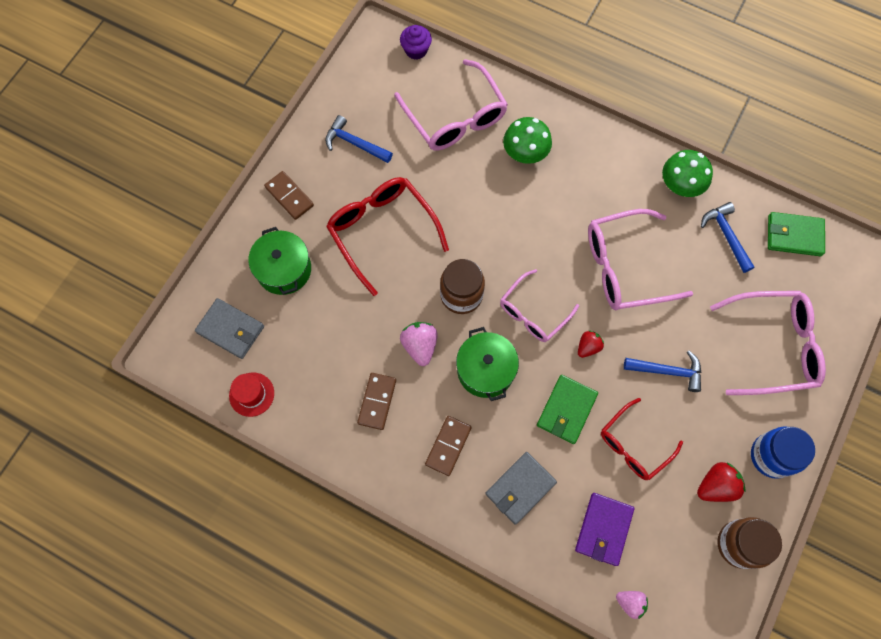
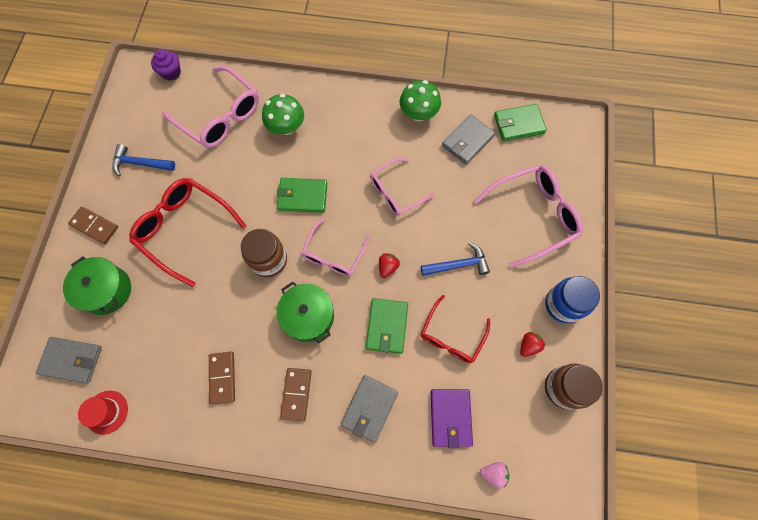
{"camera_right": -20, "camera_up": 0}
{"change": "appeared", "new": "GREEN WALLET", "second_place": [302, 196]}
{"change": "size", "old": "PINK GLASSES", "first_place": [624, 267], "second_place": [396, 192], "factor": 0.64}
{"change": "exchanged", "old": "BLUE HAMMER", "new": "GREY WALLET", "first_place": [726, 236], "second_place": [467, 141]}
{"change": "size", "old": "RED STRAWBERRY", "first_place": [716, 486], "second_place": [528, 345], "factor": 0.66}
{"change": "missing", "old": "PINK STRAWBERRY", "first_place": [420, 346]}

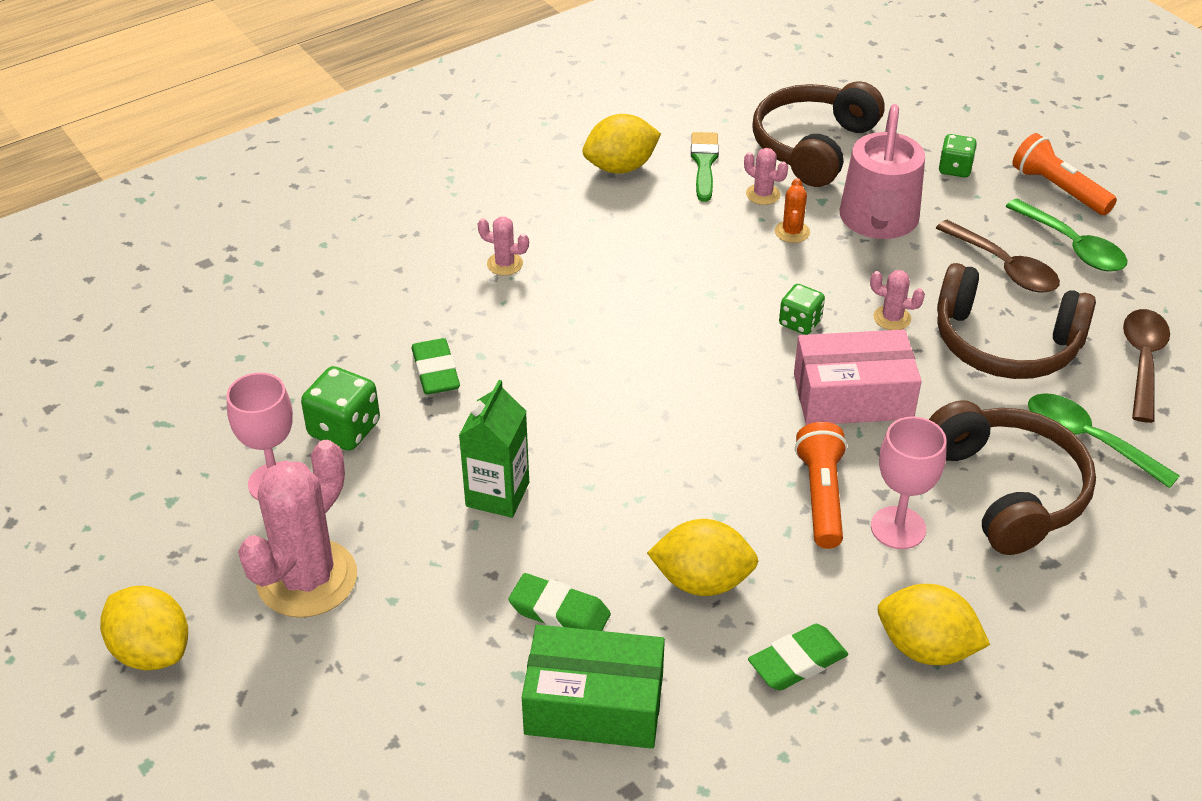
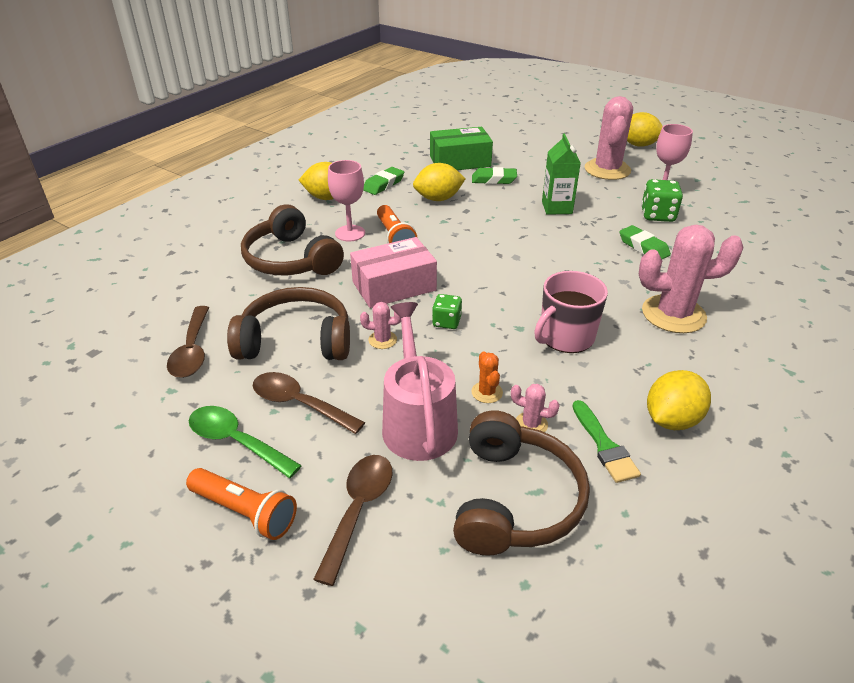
{"camera_right": 160, "camera_up": -5}
{"change": "exchanged", "old": "GREEN DICE", "new": "BROWN SPOON", "first_place": [955, 169], "second_place": [358, 510]}
{"change": "appeared", "new": "PINK MUG", "second_place": [565, 337]}
{"change": "size", "old": "PINK CACTUS", "first_place": [505, 264], "second_place": [673, 314], "factor": 2.28}
{"change": "missing", "old": "GREEN SPOON", "first_place": [1087, 440]}

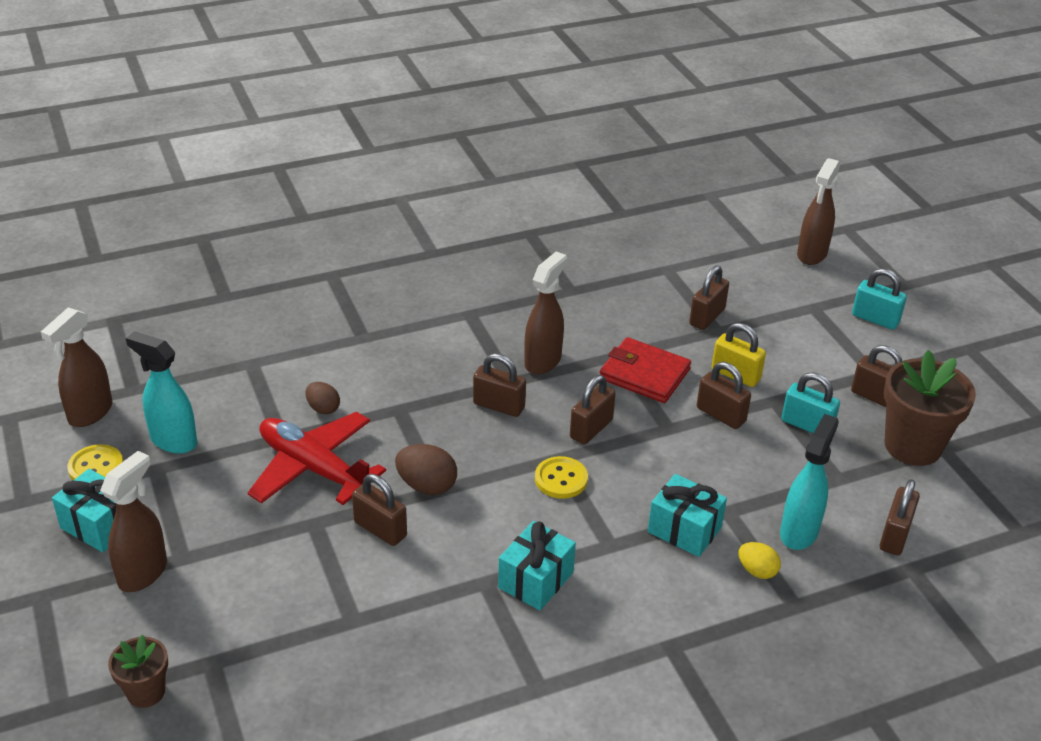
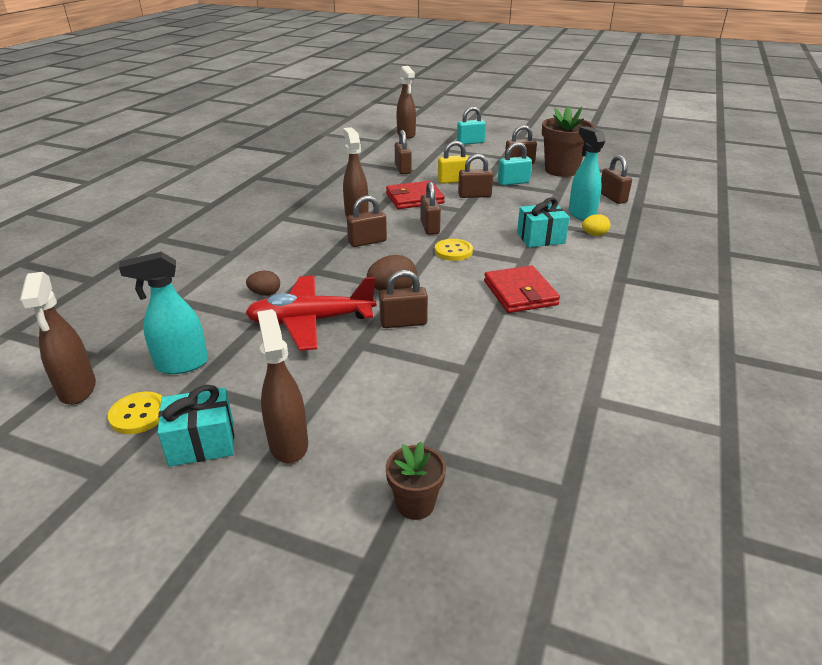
{"camera_right": -45, "camera_up": -5}
{"change": "exchanged", "old": "TURQUOISE GIFT", "new": "RED WALLET", "first_place": [536, 580], "second_place": [520, 293]}

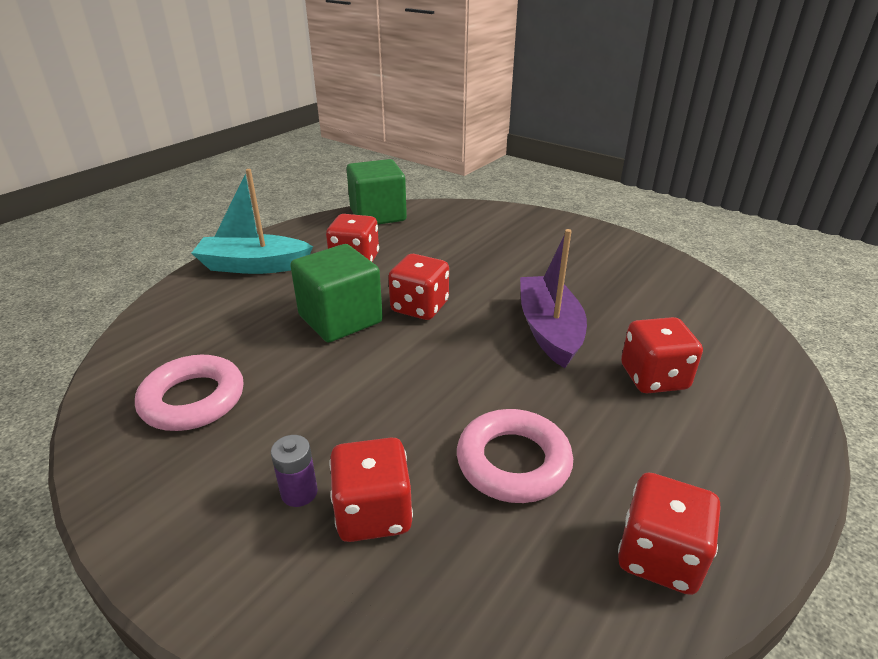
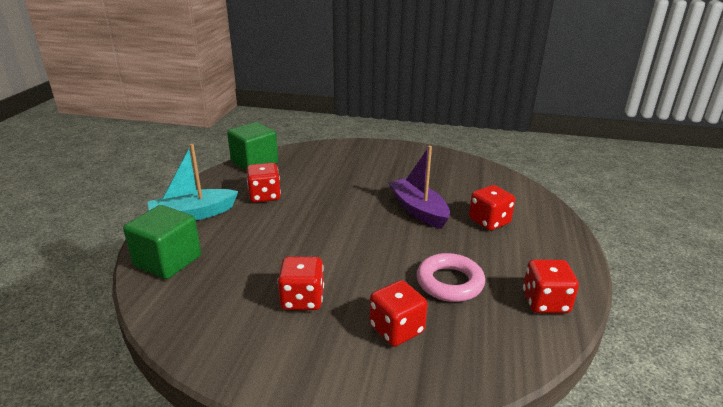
{"camera_right": -25, "camera_up": -5}
{"change": "relocated", "old": "GREEN CUBE", "first_place": [340, 319], "second_place": [168, 261]}
{"change": "relocated", "old": "RED DICE", "first_place": [419, 307], "second_place": [302, 299]}
{"change": "missing", "old": "PINK RING", "first_place": [193, 399]}
{"change": "missing", "old": "PURPLE BATTERY", "first_place": [299, 492]}

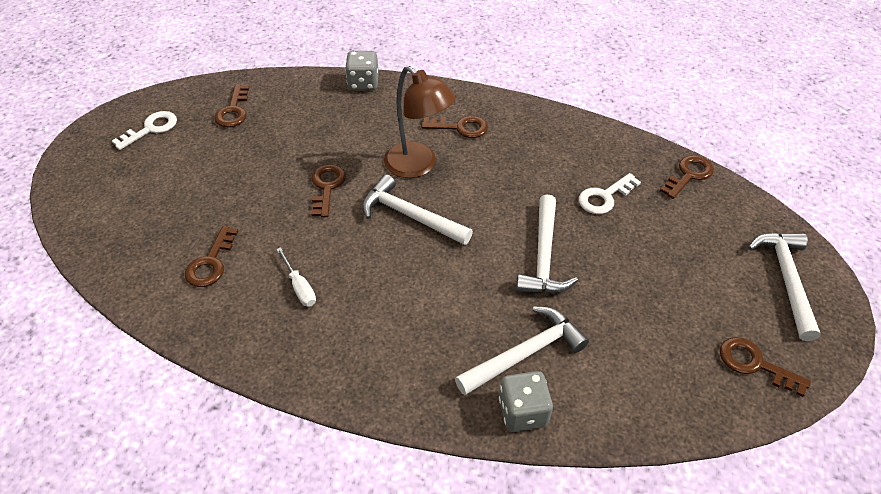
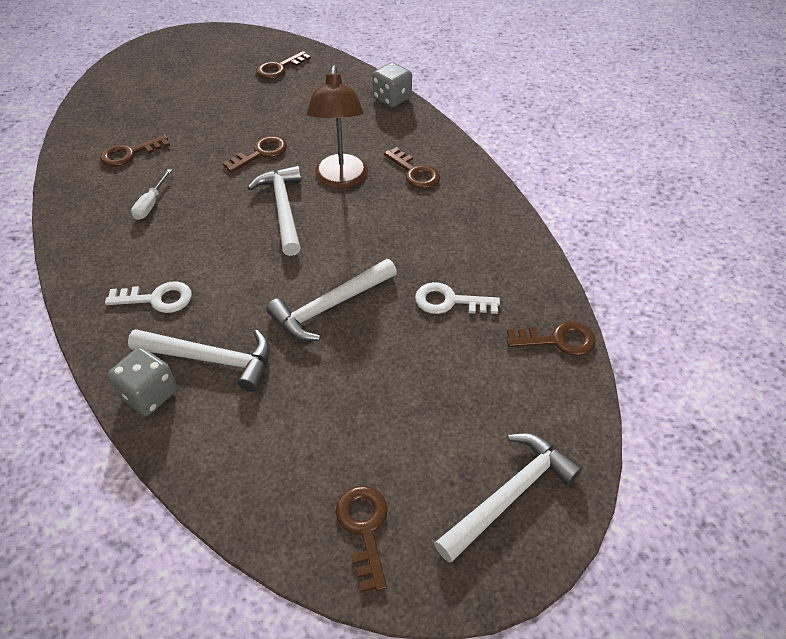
{"camera_right": 45, "camera_up": 0}
{"change": "relocated", "old": "WHITE KEY", "first_place": [151, 129], "second_place": [157, 299]}

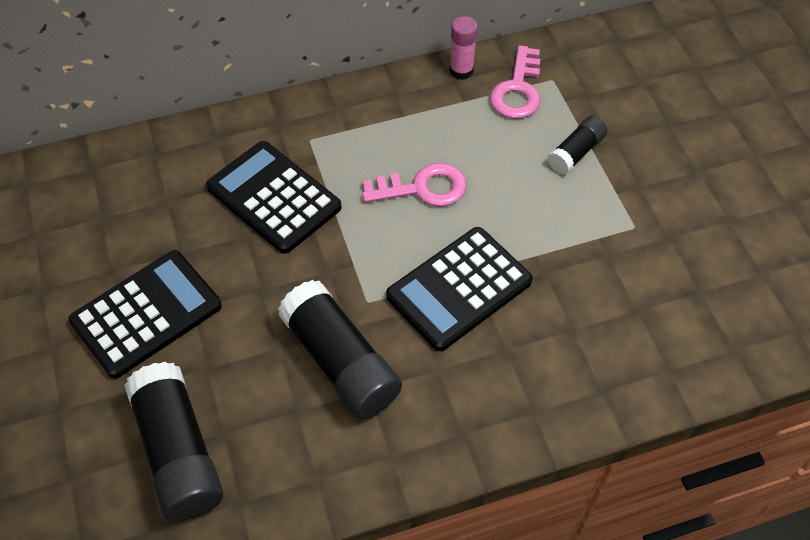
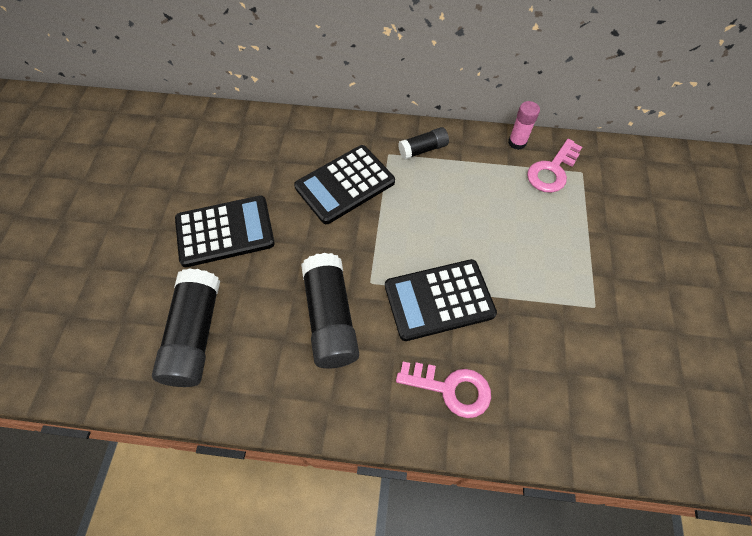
{"camera_right": 25, "camera_up": 5}
{"change": "spun", "old": "BLACK CALCULATOR", "first_place": [274, 197], "second_place": [345, 184], "degrees": -105}
{"change": "relocated", "old": "PINK KEY", "first_place": [422, 188], "second_place": [451, 388]}
{"change": "relocated", "old": "BLACK GLUE STICK", "first_place": [576, 152], "second_place": [423, 149]}

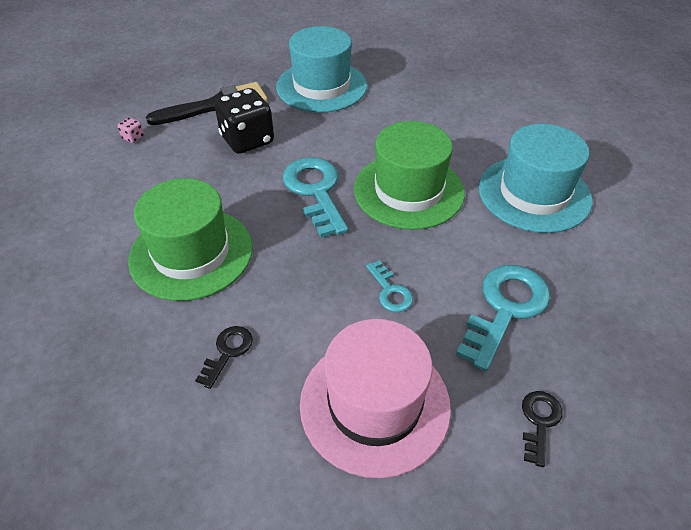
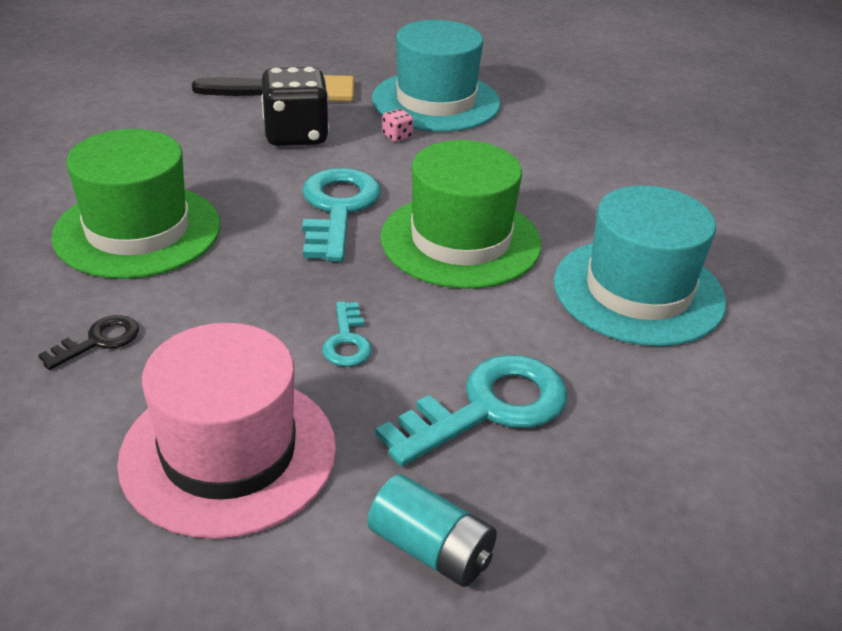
{"camera_right": 20, "camera_up": -10}
{"change": "exchanged", "old": "BLACK KEY", "new": "TURQUOISE BATTERY", "first_place": [539, 422], "second_place": [431, 549]}
{"change": "relocated", "old": "PINK DICE", "first_place": [133, 138], "second_place": [397, 136]}

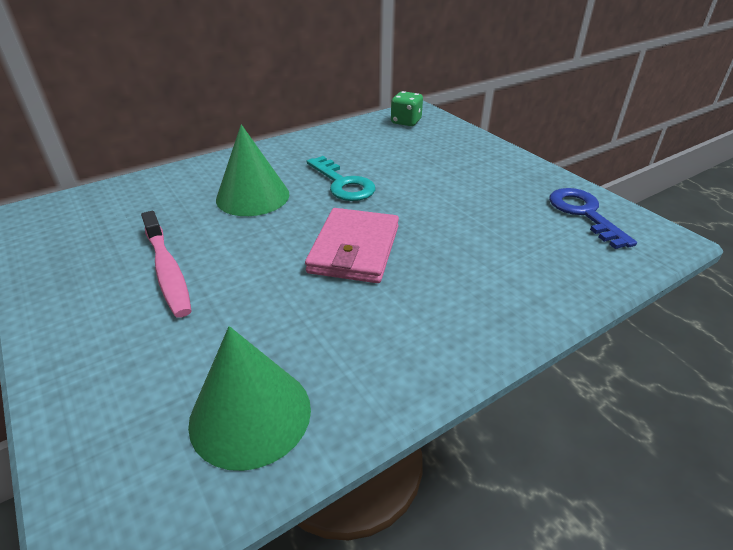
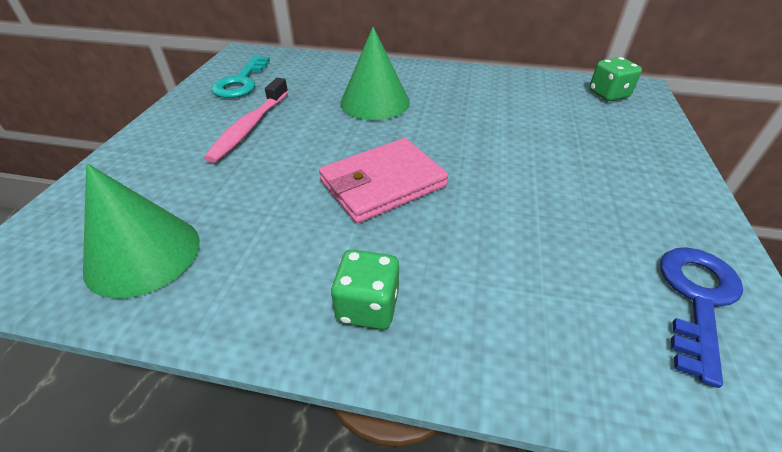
{"camera_right": 45, "camera_up": 5}
{"change": "relocated", "old": "TURQUOISE KEY", "first_place": [343, 183], "second_place": [241, 82]}
{"change": "appeared", "new": "GREEN DICE", "second_place": [367, 306]}

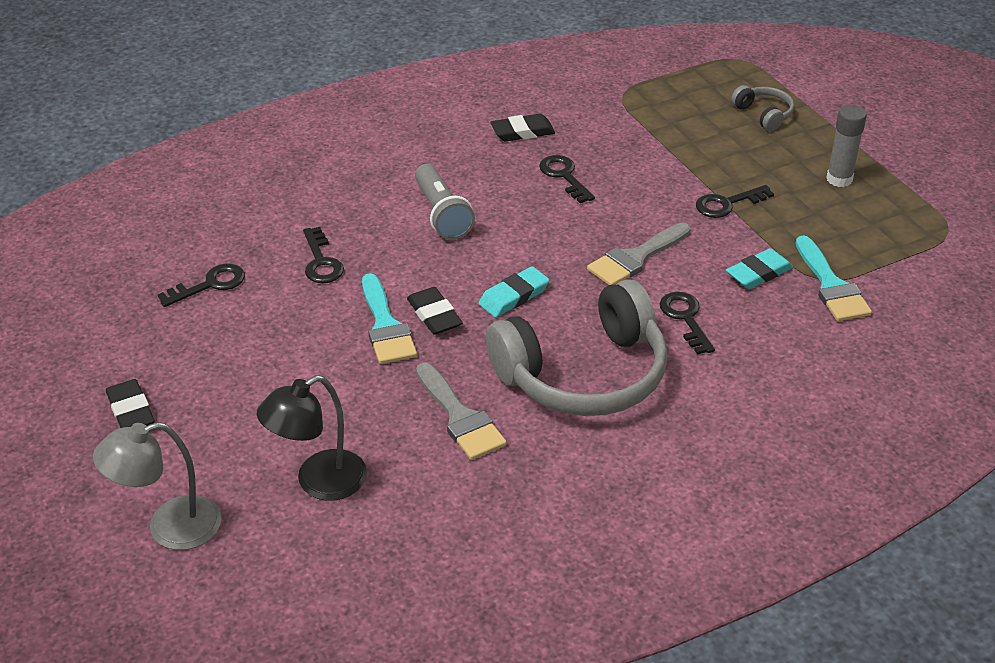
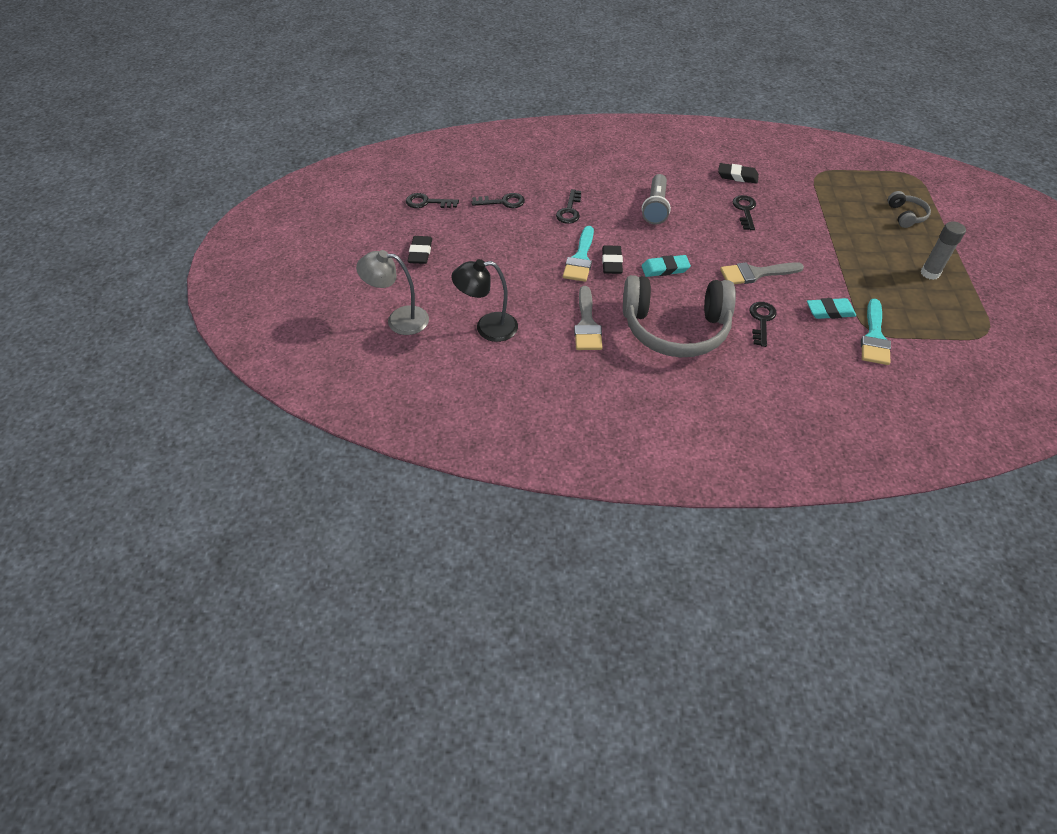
{"camera_right": 30, "camera_up": 10}
{"change": "relocated", "old": "BLACK KEY", "first_place": [727, 204], "second_place": [427, 202]}

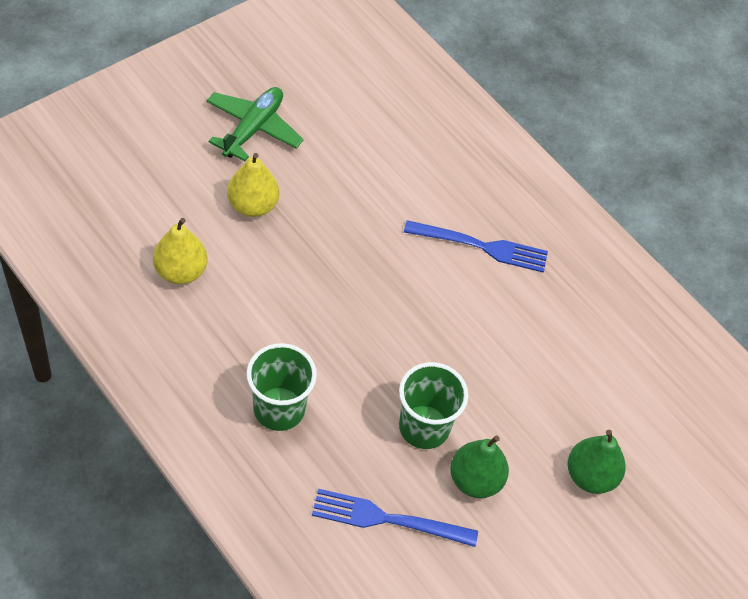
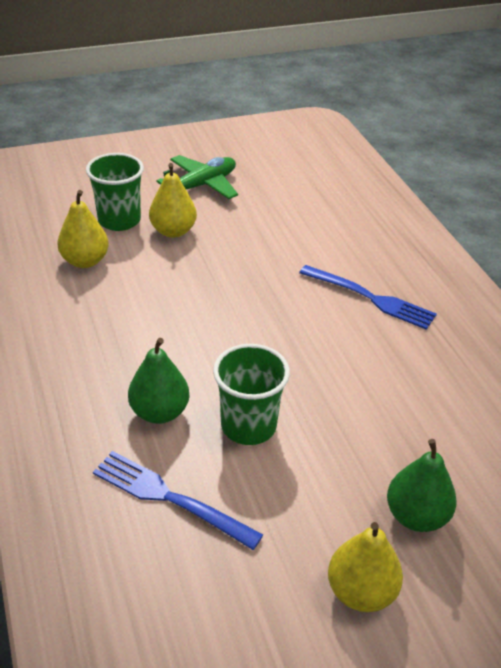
{"camera_right": 25, "camera_up": -15}
{"change": "relocated", "old": "GREEN CUP", "first_place": [279, 409], "second_place": [119, 220]}
{"change": "relocated", "old": "GREEN PEAR", "first_place": [475, 480], "second_place": [159, 412]}
{"change": "appeared", "new": "YELLOW PEAR", "second_place": [361, 591]}

